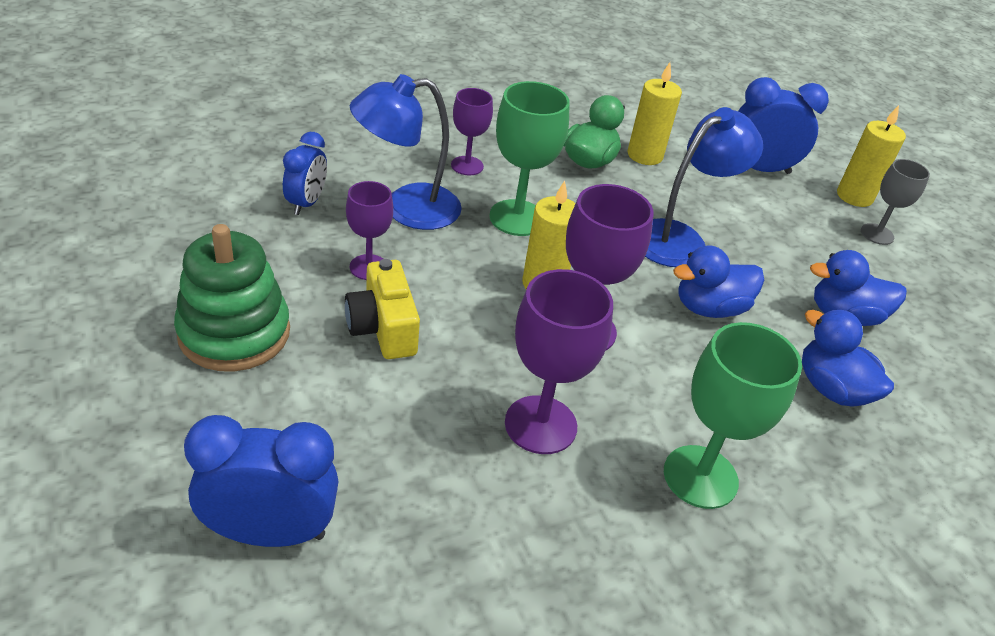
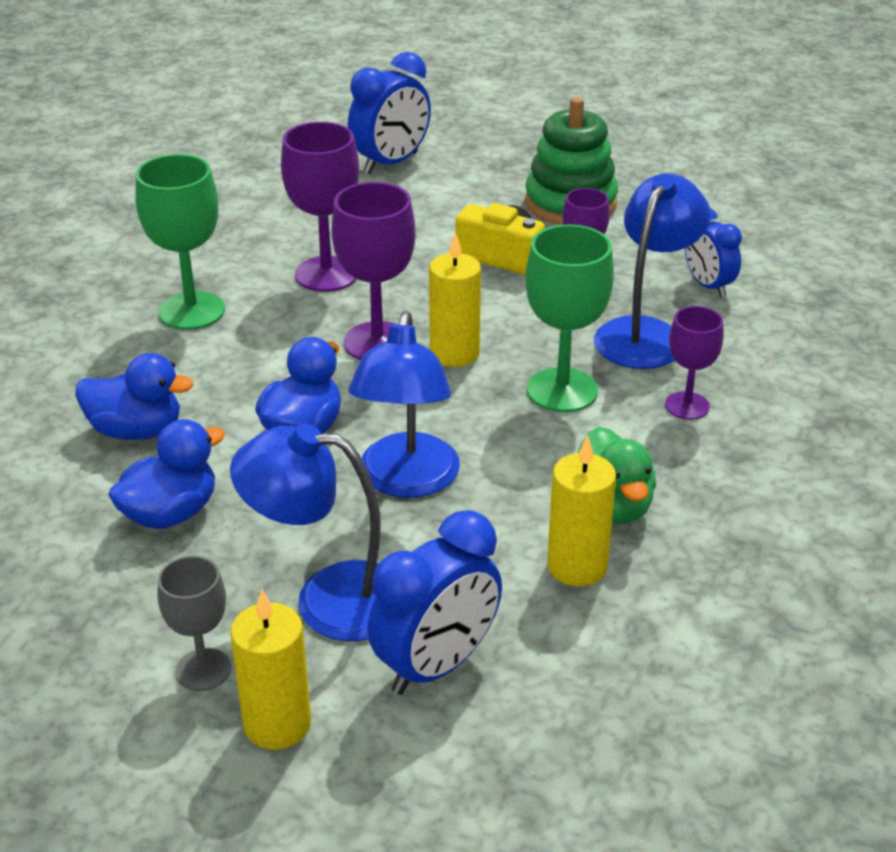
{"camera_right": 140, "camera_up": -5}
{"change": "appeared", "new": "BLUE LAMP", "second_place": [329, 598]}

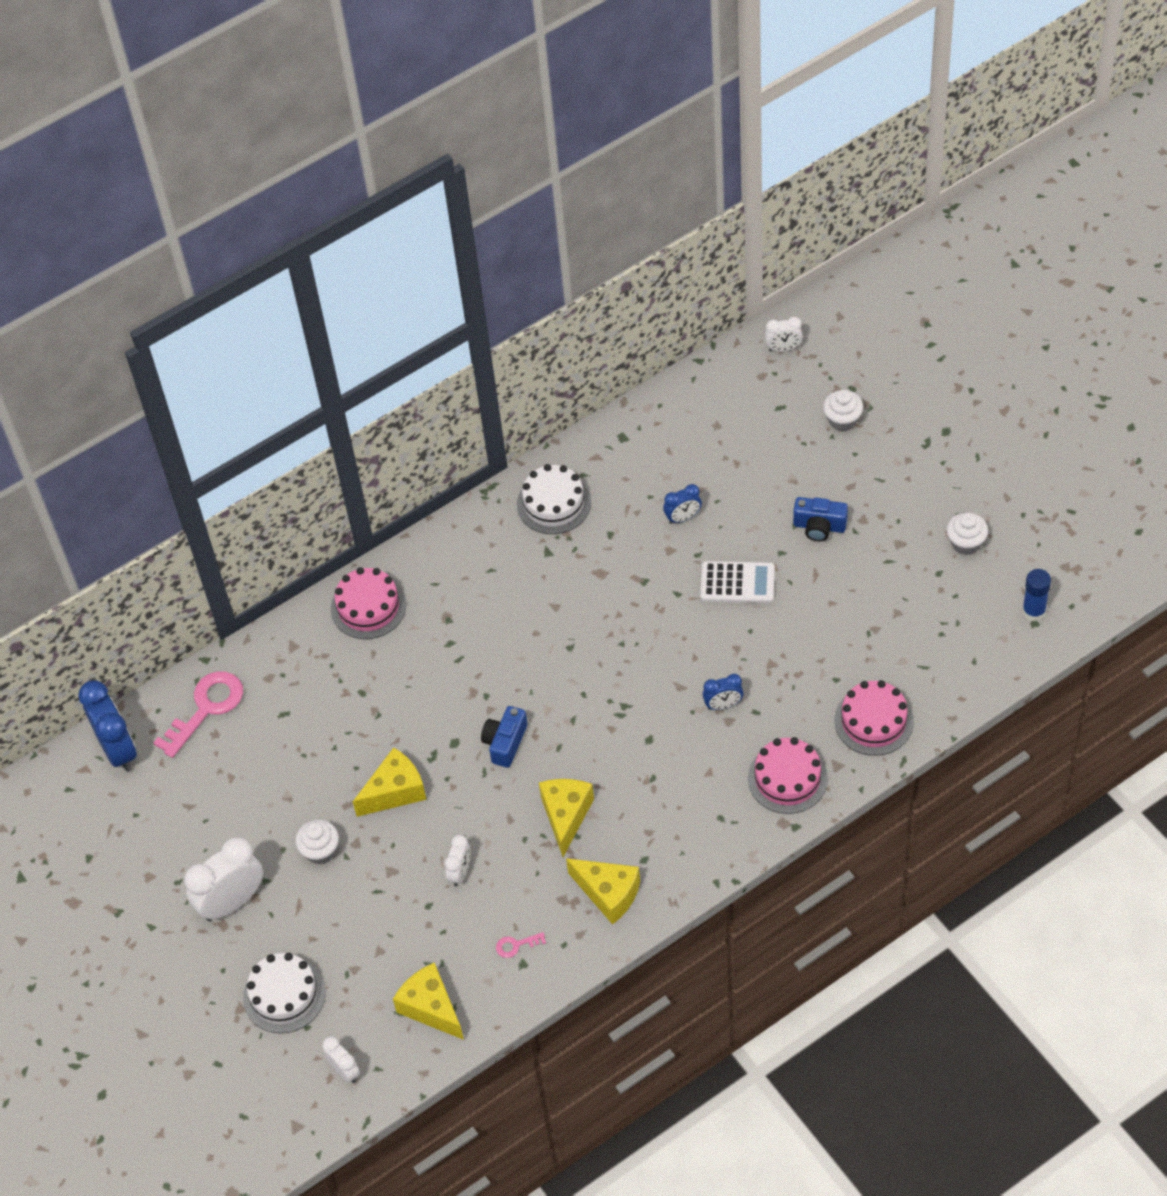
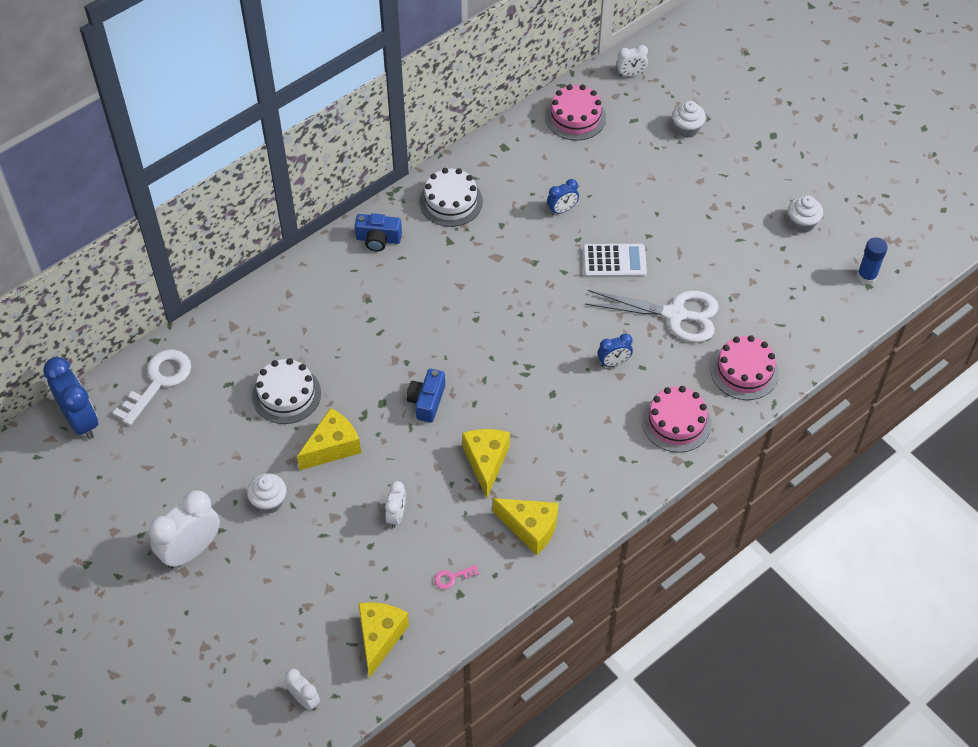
{"camera_right": -10, "camera_up": 0}
{"change": "colour", "old": "PINK KEY", "new": "WHITE KEY", "first_place": [206, 708], "second_place": [158, 382]}
{"change": "relocated", "old": "WHITE CAKE", "first_place": [284, 995], "second_place": [286, 394]}
{"change": "relocated", "old": "BLUE CAMERA", "first_place": [819, 526], "second_place": [378, 239]}
{"change": "spun", "old": "YELLOW CHEESE", "first_place": [431, 1008], "second_place": [380, 637], "degrees": 60}
{"change": "relocated", "old": "PINK CAKE", "first_place": [368, 607], "second_place": [575, 117]}
{"change": "appeared", "new": "WHITE SCISSORS", "second_place": [675, 314]}

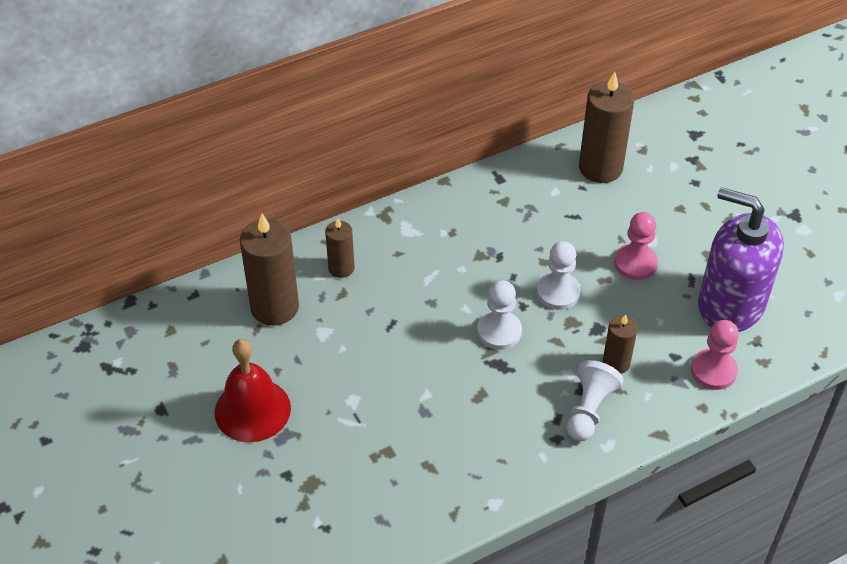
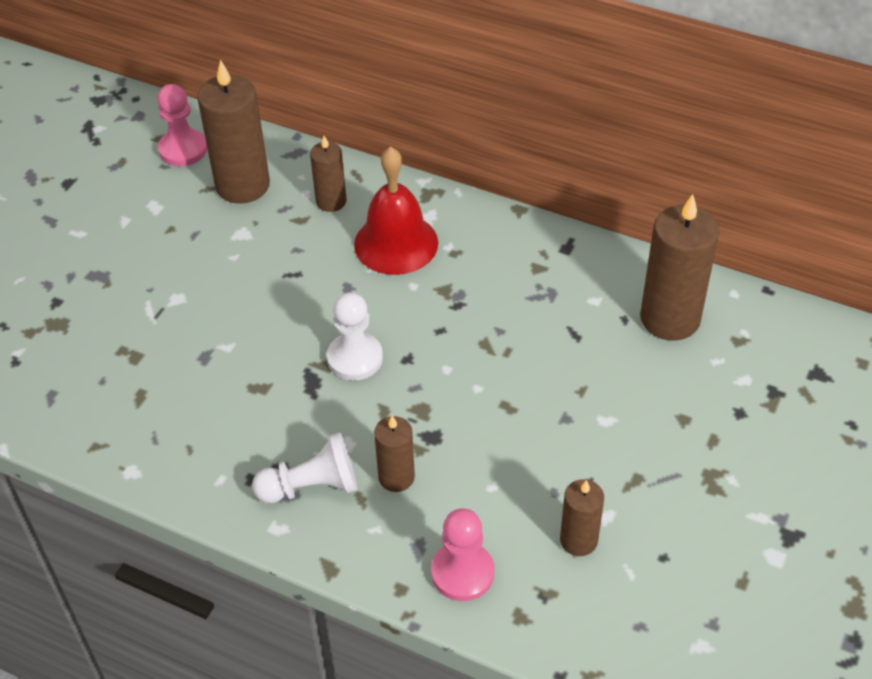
{"camera_right": 55, "camera_up": 0}
{"change": "relocated", "old": "PINK PAWN", "first_place": [635, 263], "second_place": [183, 149]}
{"change": "relocated", "old": "RED BELL", "first_place": [252, 410], "second_place": [396, 243]}
{"change": "exchanged", "old": "PURPLE SOAP DISPENSER", "new": "BROWN CANDLE", "first_place": [730, 305], "second_place": [578, 540]}
{"change": "missing", "old": "WHITE PAWN", "first_place": [558, 292]}

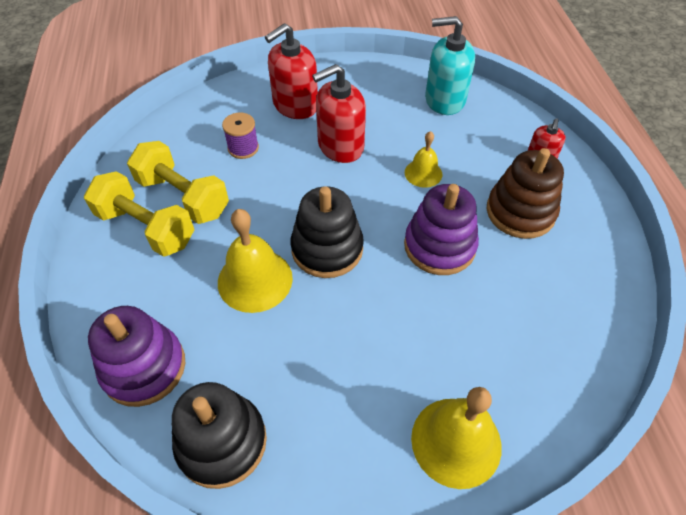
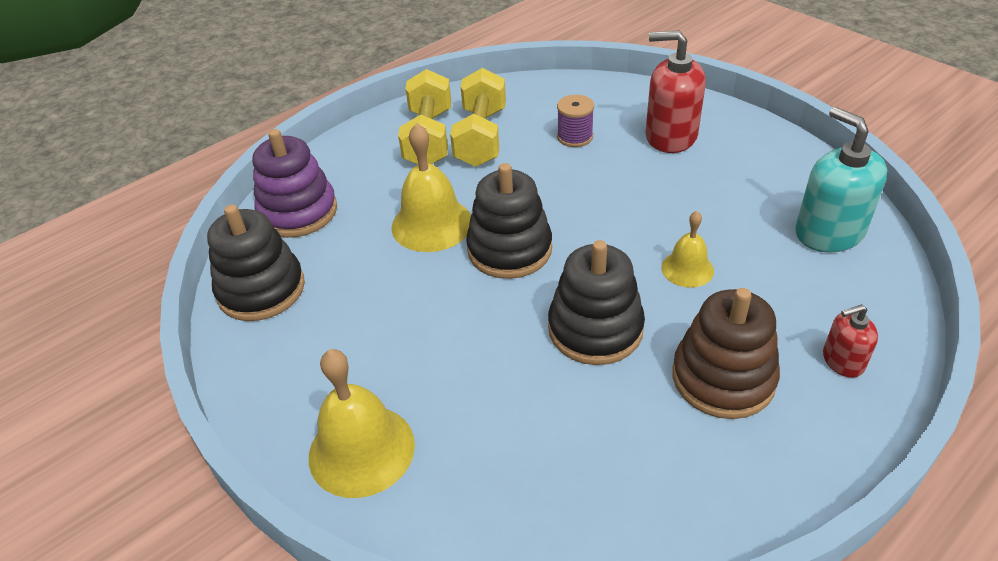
{"camera_right": 60, "camera_up": -10}
{"change": "colour", "old": "PURPLE STACKING TOY", "new": "BLACK STACKING TOY", "first_place": [439, 246], "second_place": [595, 329]}
{"change": "missing", "old": "RED SOAP DISPENSER", "first_place": [340, 146]}

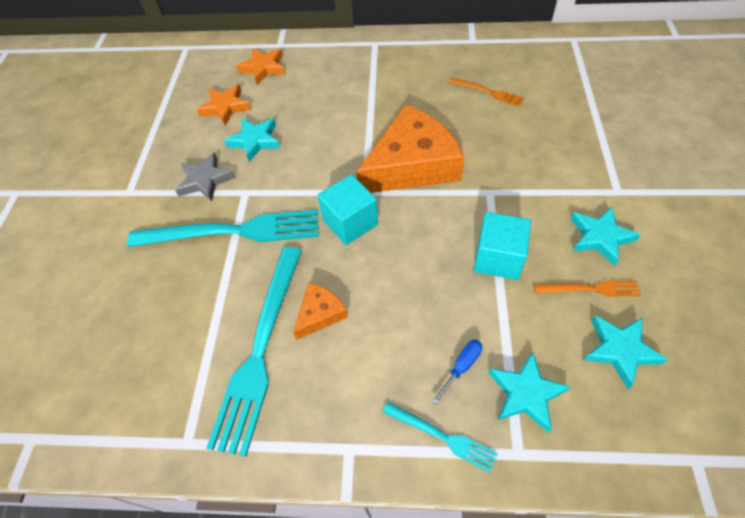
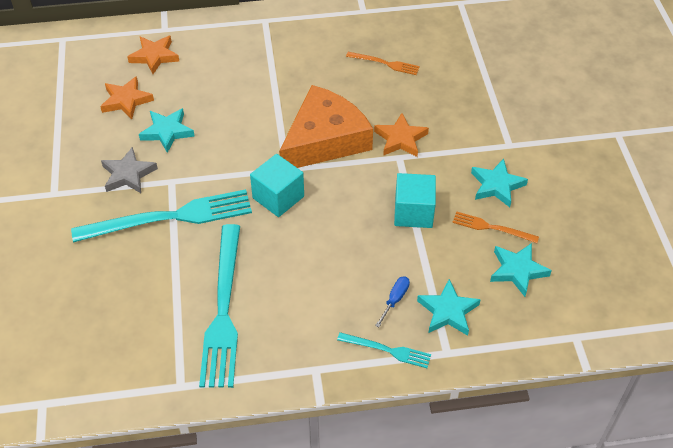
{"camera_right": -15, "camera_up": -5}
{"change": "appeared", "new": "ORANGE STAR", "second_place": [400, 139]}
{"change": "spun", "old": "ORANGE FORK", "first_place": [590, 289], "second_place": [492, 228], "degrees": -150}
{"change": "missing", "old": "ORANGE CHEESE", "first_place": [320, 313]}

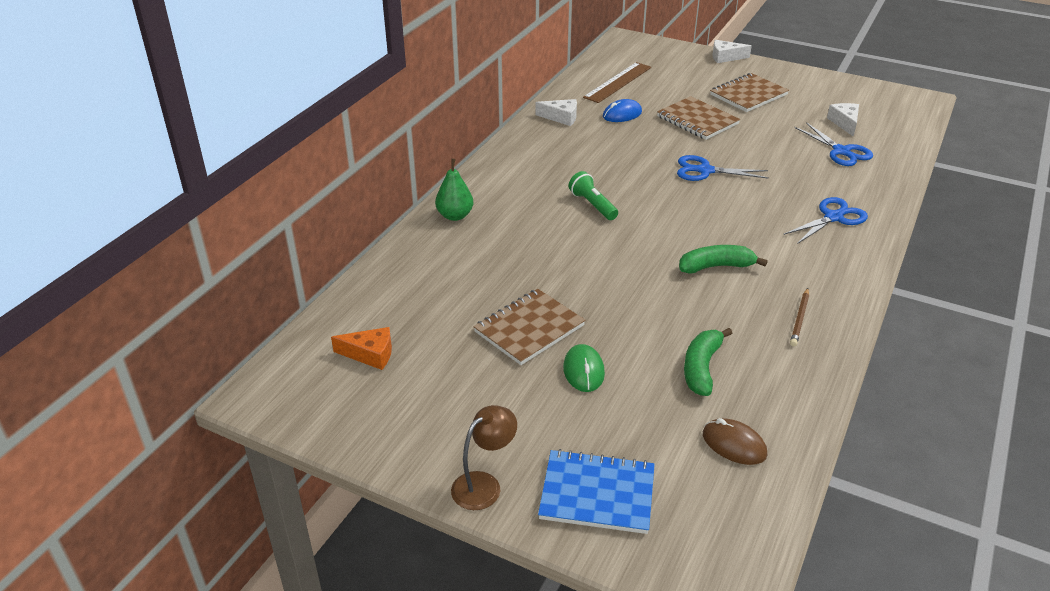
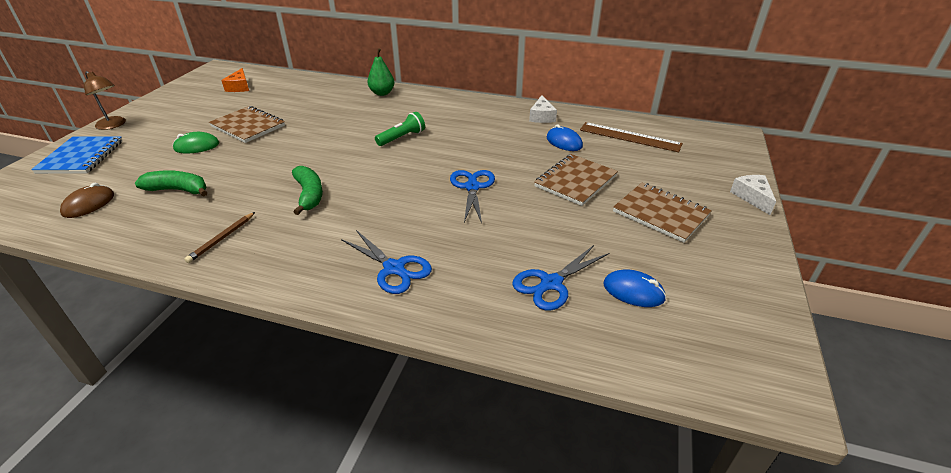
{"camera_right": 80, "camera_up": 0}
{"change": "spun", "old": "BROWN PENCIL", "first_place": [799, 319], "second_place": [222, 239], "degrees": -75}
{"change": "exchanged", "old": "WHITE CHEESE", "new": "BLUE MOUSE", "first_place": [845, 123], "second_place": [633, 291]}

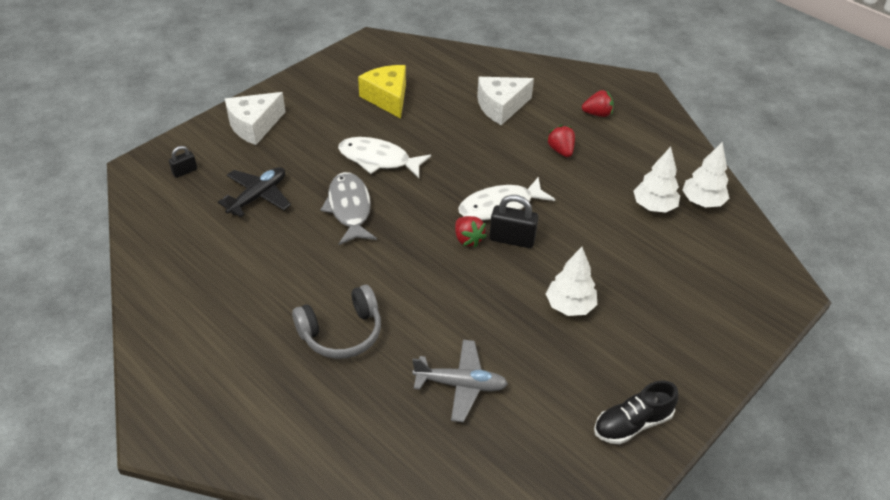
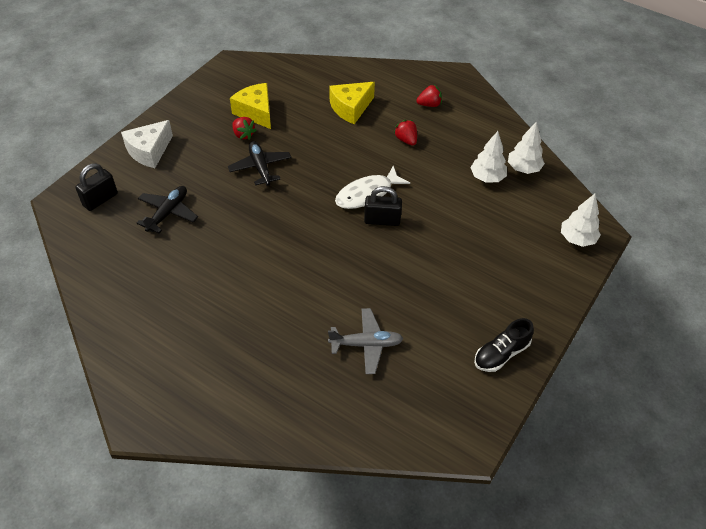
{"camera_right": -10, "camera_up": 5}
{"change": "size", "old": "BLACK PADLOCK", "first_place": [185, 171], "second_place": [100, 199], "factor": 1.73}
{"change": "exchanged", "old": "WHITE FISH", "new": "BLACK PLANE", "first_place": [378, 159], "second_place": [260, 167]}
{"change": "relocated", "old": "RED STRAWBERRY", "first_place": [468, 239], "second_place": [243, 135]}
{"change": "colour", "old": "WHITE CHEESE", "new": "YELLOW CHEESE", "first_place": [501, 107], "second_place": [350, 108]}
{"change": "relocated", "old": "WHITE TREE", "first_place": [569, 306], "second_place": [577, 239]}
{"change": "missing", "old": "GREY HEADPHONES", "first_place": [341, 333]}
{"change": "missing", "old": "GREY FISH", "first_place": [349, 208]}

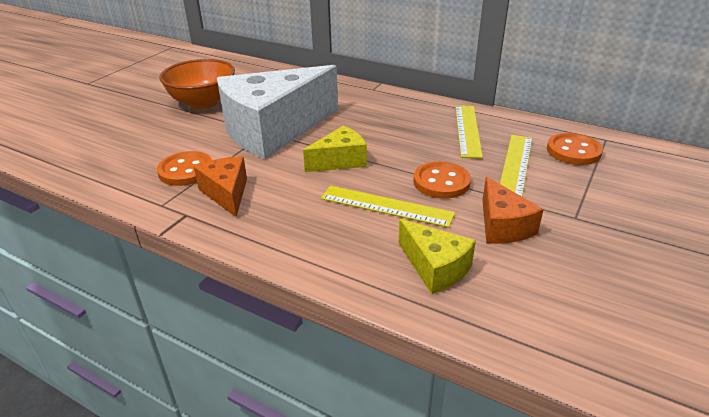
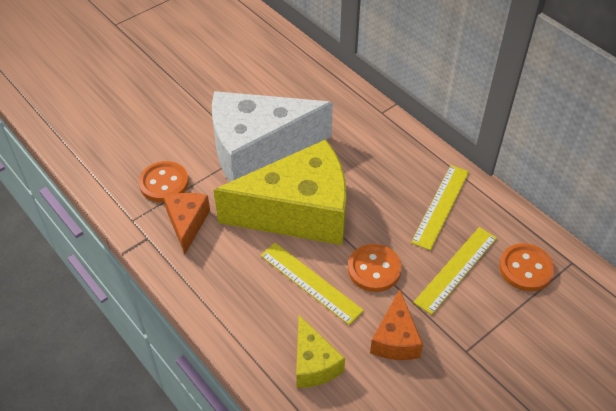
{"camera_right": 20, "camera_up": 15}
{"change": "size", "old": "YELLOW CHEESE", "first_place": [340, 161], "second_place": [299, 212], "factor": 2.16}
{"change": "missing", "old": "ORANGE BOWL", "first_place": [203, 102]}

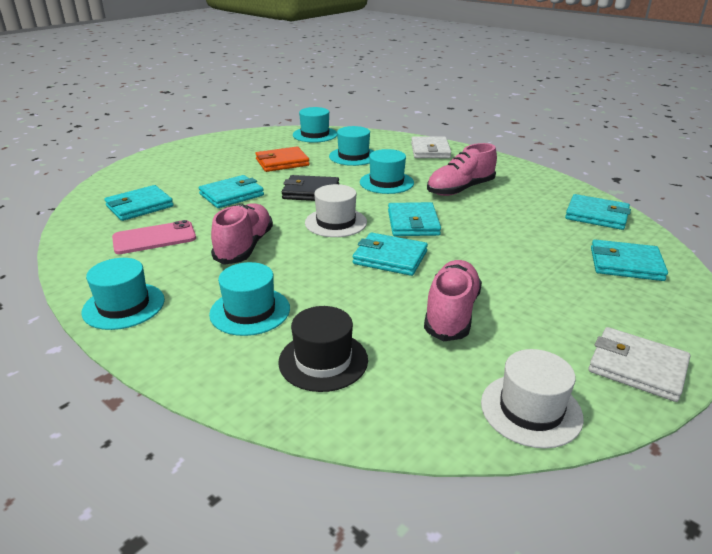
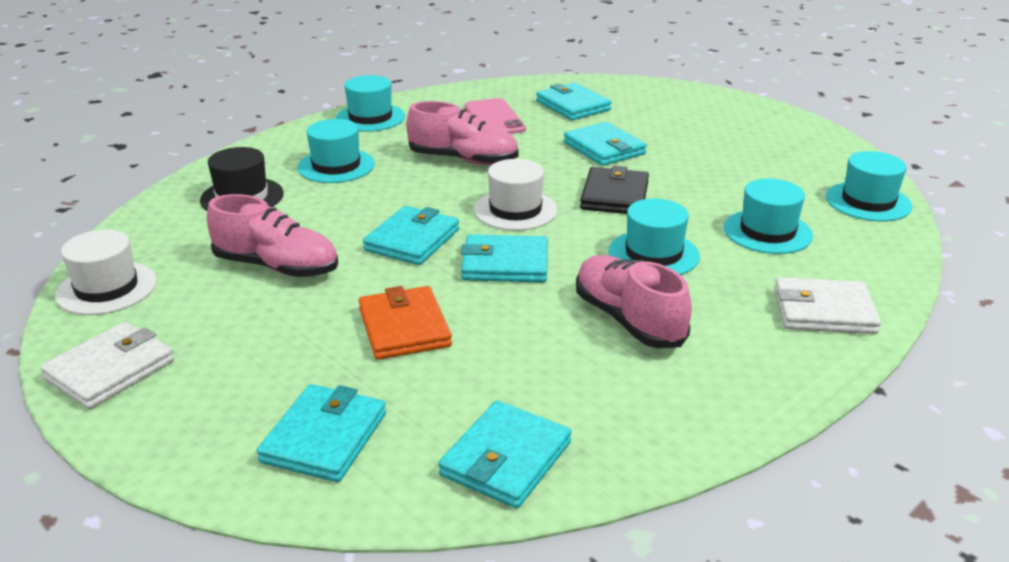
{"camera_right": 95, "camera_up": 0}
{"change": "relocated", "old": "ORANGE WALLET", "first_place": [282, 162], "second_place": [404, 327]}

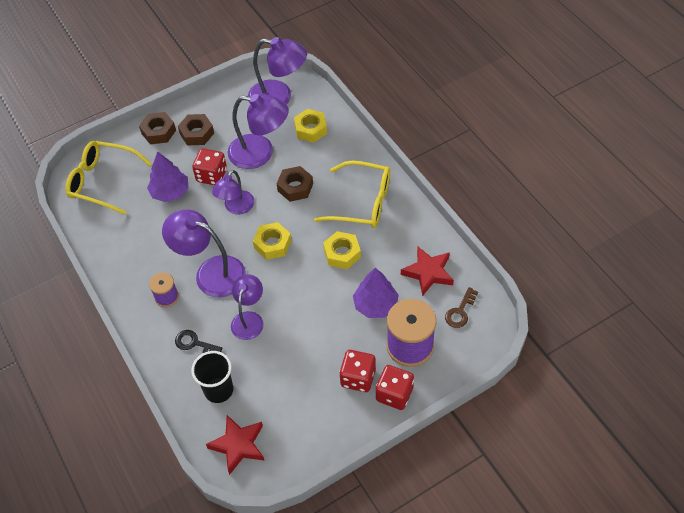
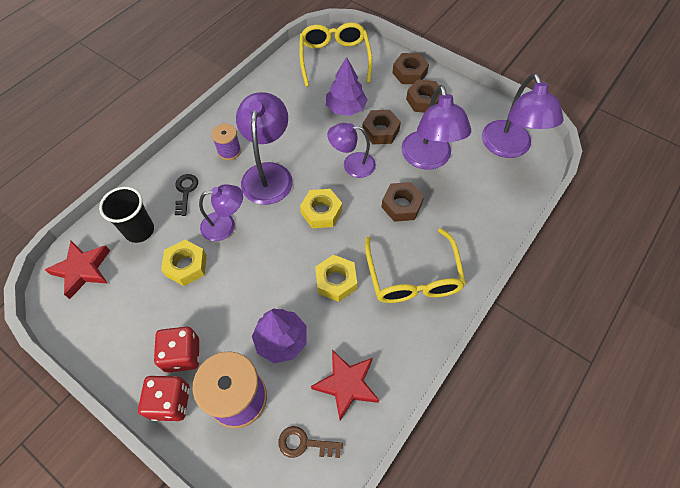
{"camera_right": 65, "camera_up": 5}
{"change": "relocated", "old": "YELLOW NUT", "first_place": [311, 129], "second_place": [186, 266]}
{"change": "exchanged", "old": "RED DICE", "new": "BROWN NUT", "first_place": [212, 175], "second_place": [380, 131]}

